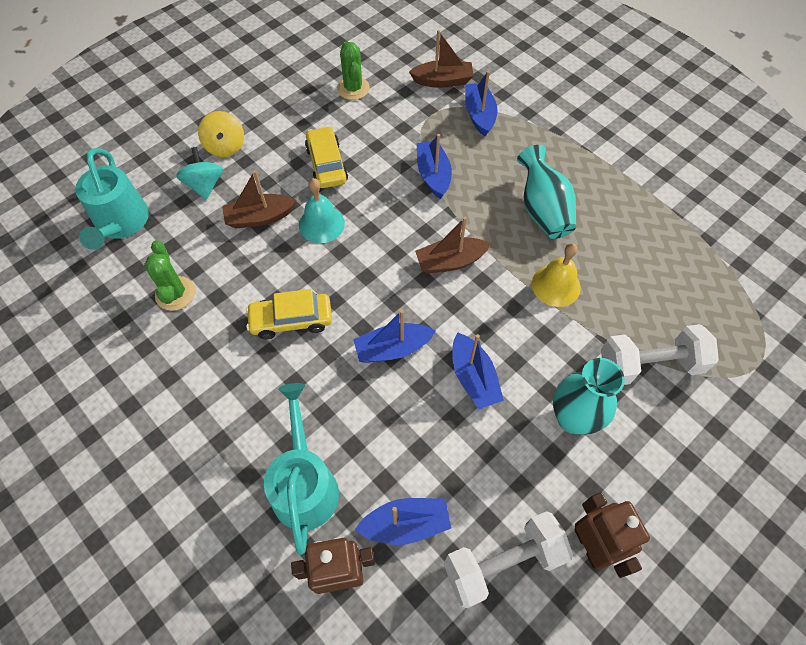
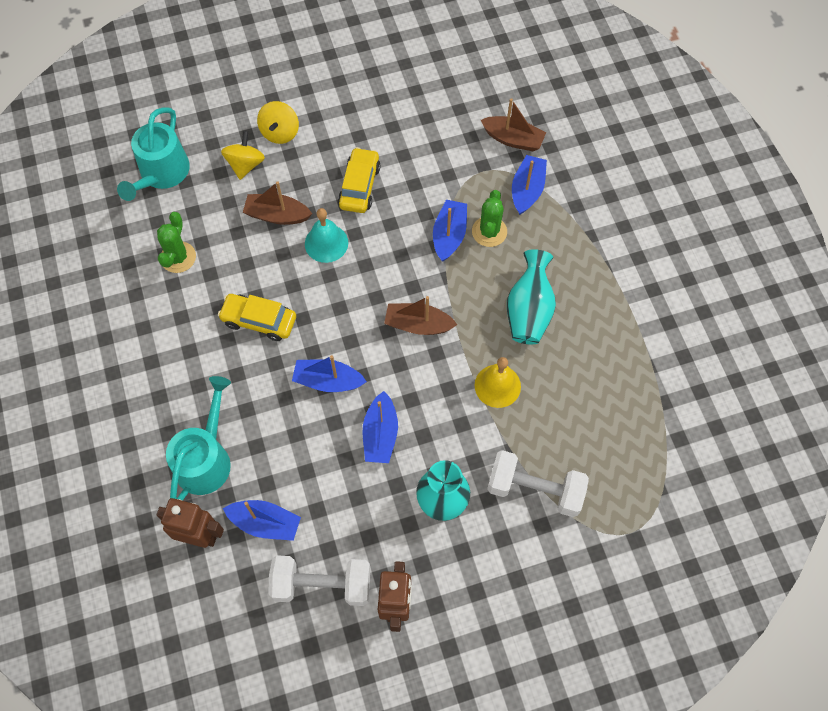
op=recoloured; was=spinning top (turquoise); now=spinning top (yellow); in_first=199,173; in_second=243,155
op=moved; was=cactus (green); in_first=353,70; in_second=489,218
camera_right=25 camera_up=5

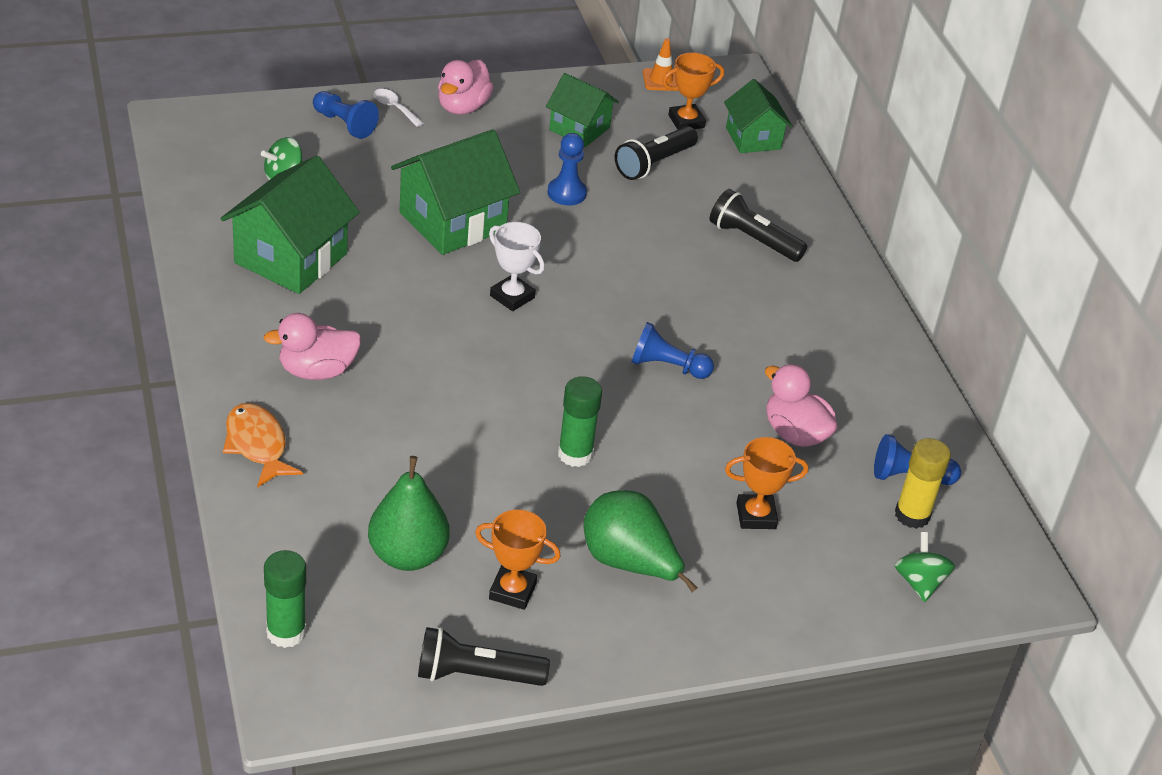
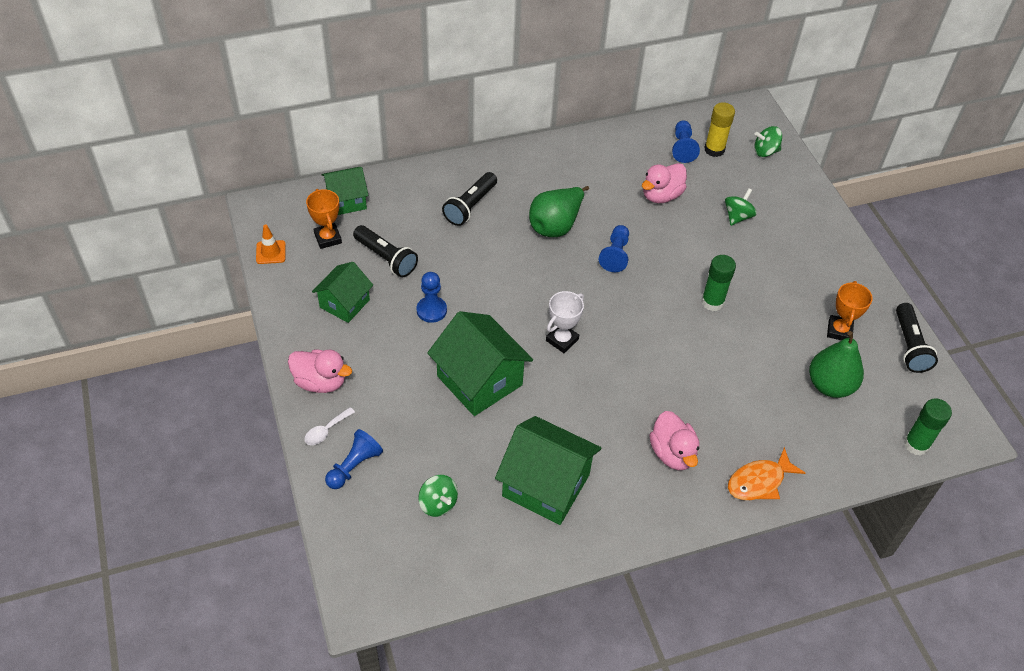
op=moved; was=pear (green); in_first=641,541; in_second=559,211
op=replaced; was=trophy (orange); now=spinning top (green); in_first=766,483; in_second=741,207
camera_right=-90 camera_up=10

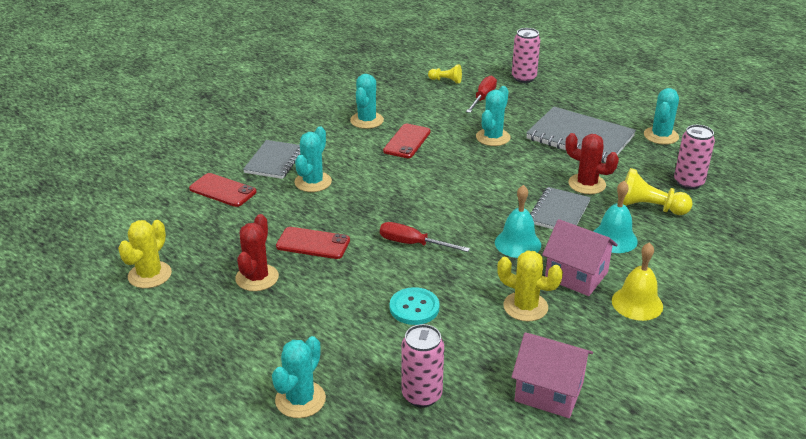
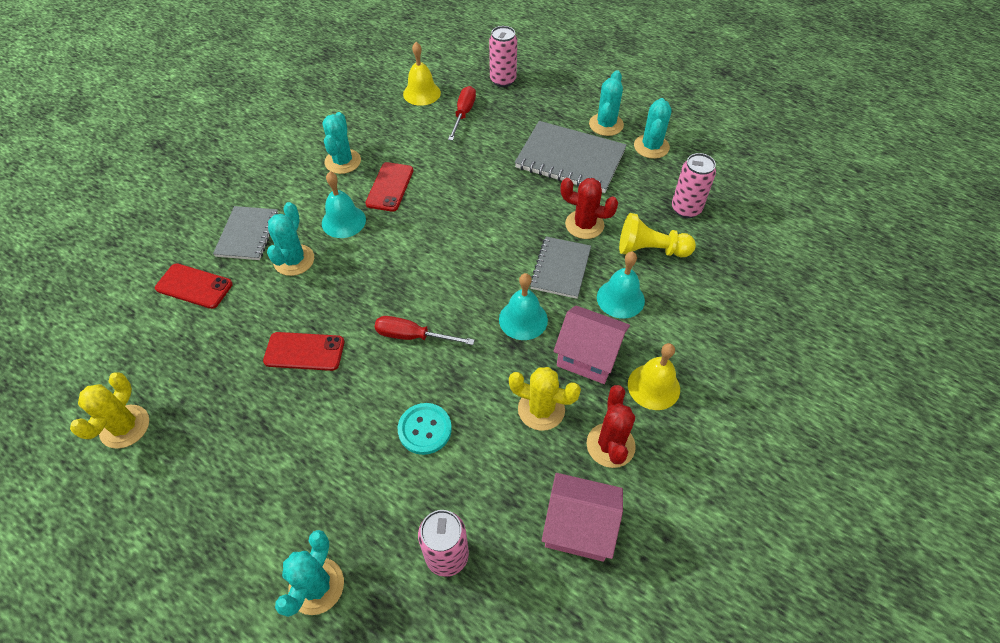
op=moved; was=cactus (red); in_first=257,252; in_second=611,426
op=replaced; was=pawn (yellow); now=bell (yellow); in_first=445,74; in_second=422,74
op=moved; was=cactus (turquoise); in_first=493,116; in_second=606,103
op=added; now=bell (turquoise); in_second=344,205
camera_right=-10 camera_up=20

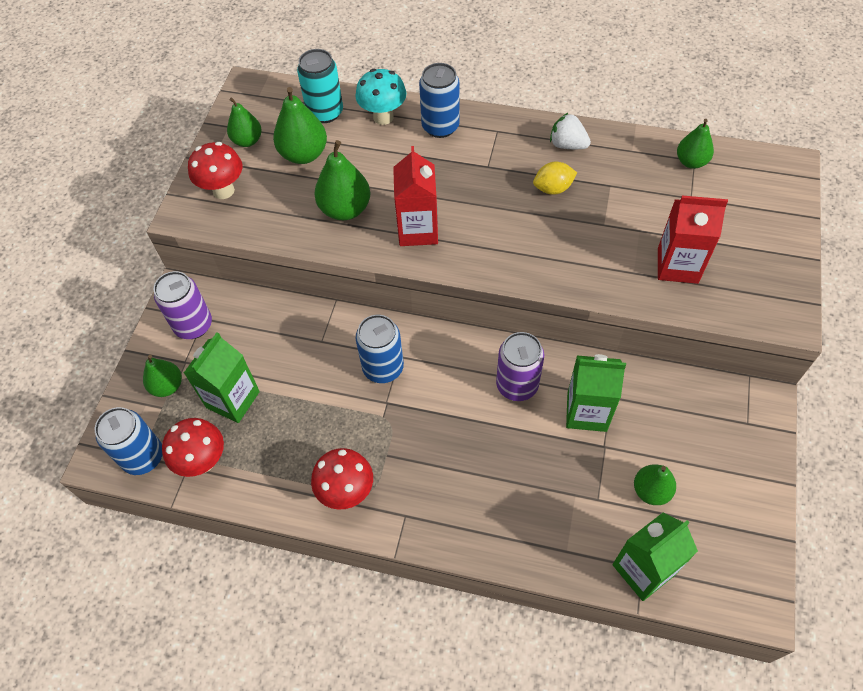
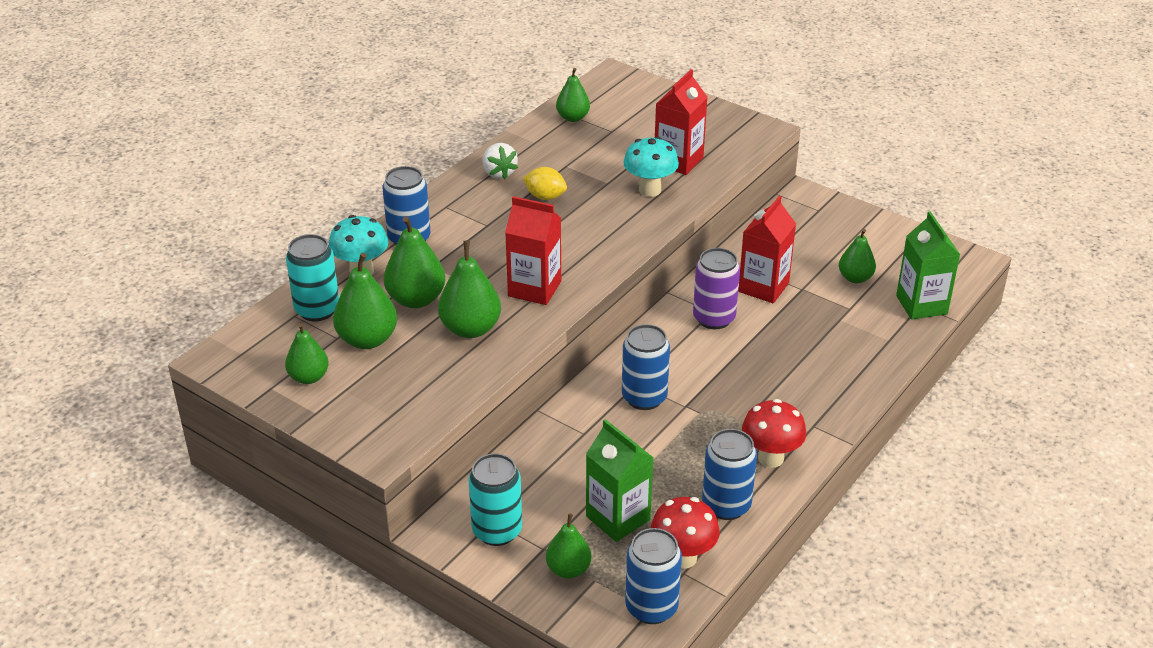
op=recoloured; was=can (purple); now=can (turquoise); in_first=183,305; in_second=495,499
op=removed; was=mushroom (red); in_first=215,170
op=turned; was=lemon (yellow); in_first=555,178; in_second=545,183; clockwise=-75
op=turned; was=strawberry (white); in_first=570,131; in_second=500,161; clockwise=-75
op=recoloured; was=carton (green); now=carton (red); in_first=596,393; in_second=767,250
op=added; now=pear (green); in_second=415,262
op=added; now=mushroom (turquoise); in_second=651,166
op=added; now=can (blue); in_second=729,474
camera_right=-70 camera_up=-20

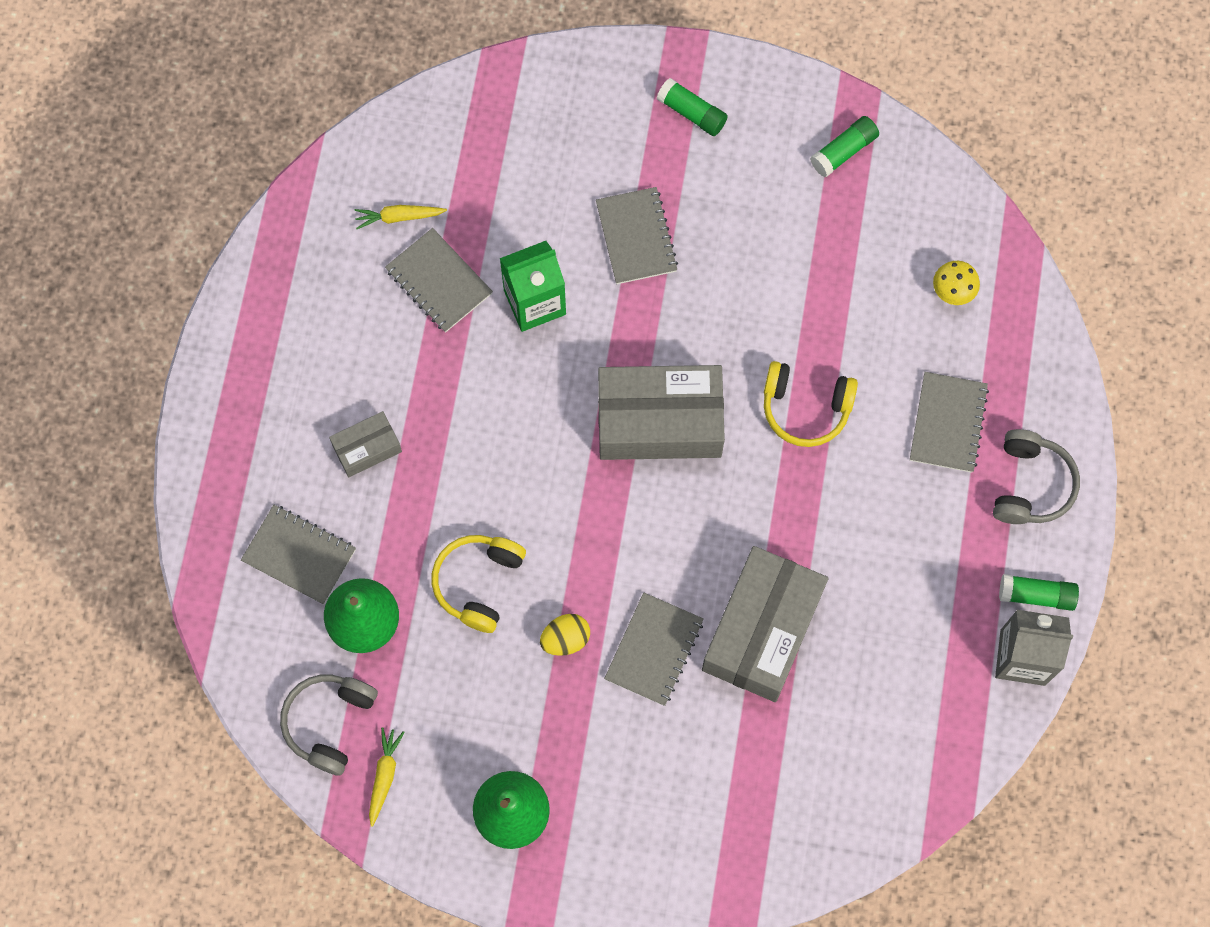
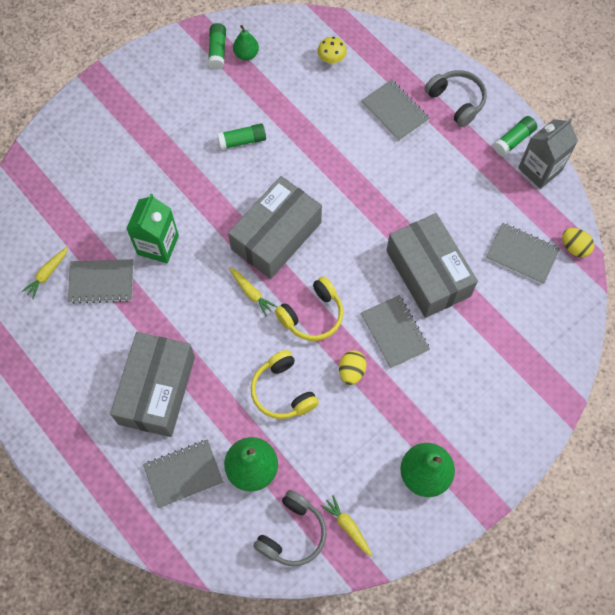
op=turned; was=headphones (grey); in_first=329,725; in_second=290,528; clockwise=-120
op=resized; was=box (grey); in_first=365,444; in_second=152,384; ratio=2.05
op=moved; was=notebook (grey); in_first=637,235; in_second=523,253
op=moved; was=glue stick (green); in_first=692,107; in_second=241,136
op=moved; was=headphones (yellow); in_first=811,404; in_second=309,308
op=added; now=carrot (yellow); in_second=253,292
op=added; now=pear (green); in_second=246,42
op=added; now=egg (yellow); in_second=578,242
camera_right=-50 camera_up=-5

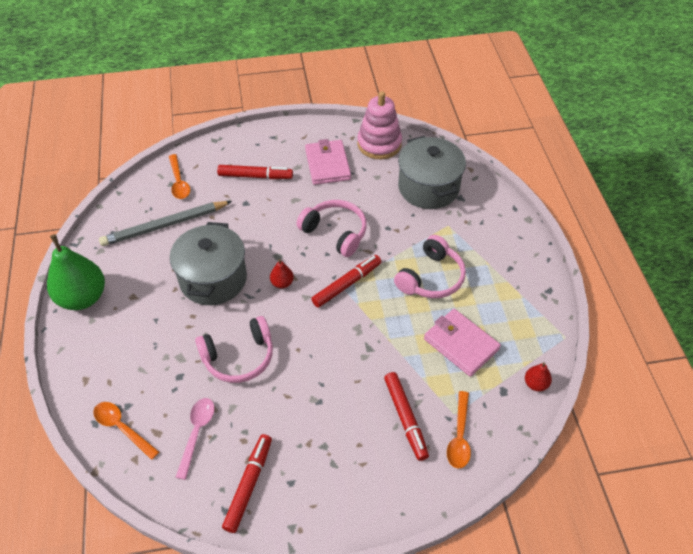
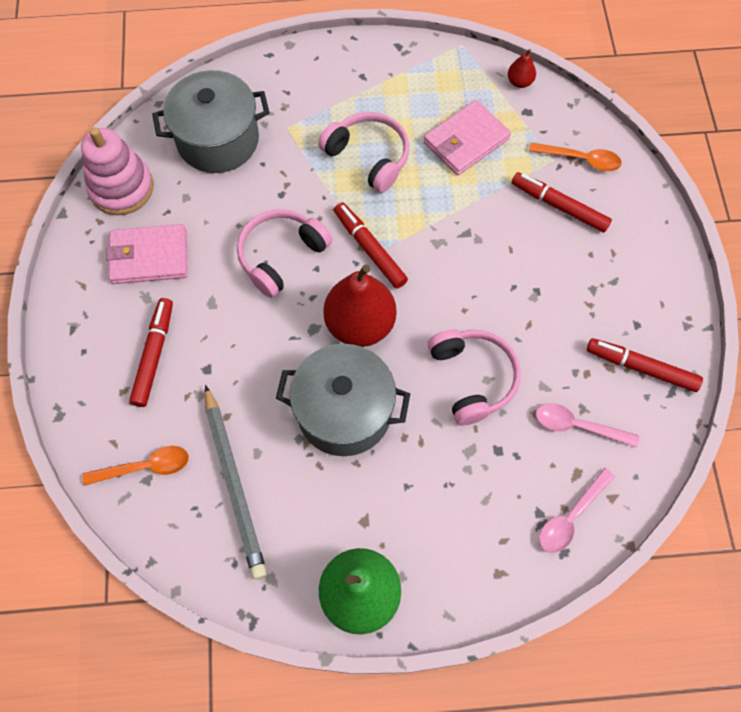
op=recoloured; was=spoon (orange); now=spoon (pink); in_first=126,431; in_second=577,510
op=resized; was=pear (red); in_first=282,273; in_second=359,306; ratio=2.25
op=turned; was=marker (red); in_first=406,416; in_second=562,202; clockwise=-135
camera_right=-85 camera_up=15

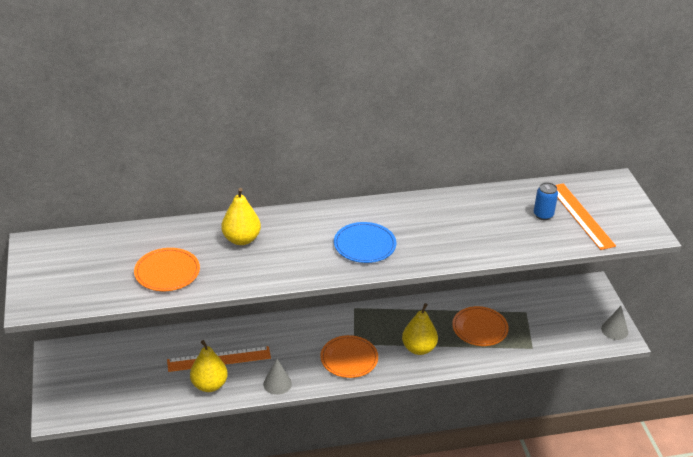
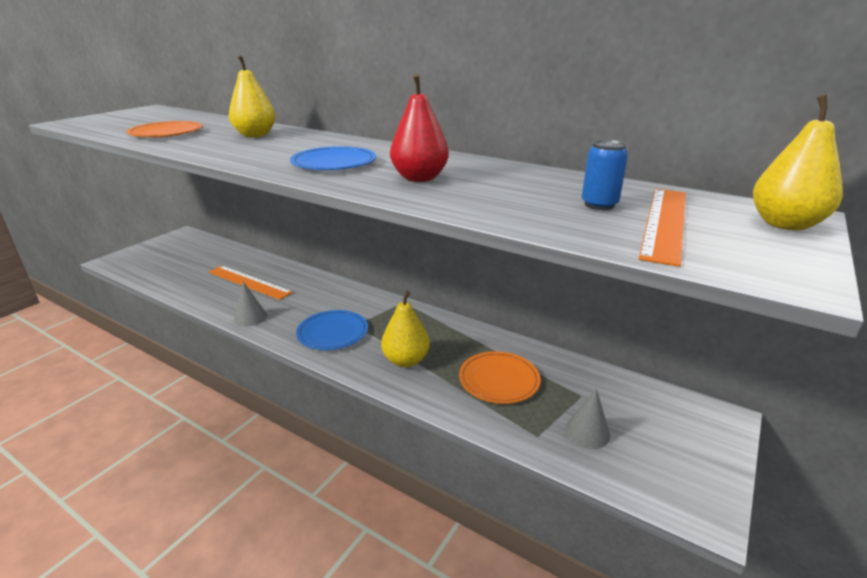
op=moved; was=pear (yellow); in_first=209,366; in_second=798,162
op=recoloured; was=plate (orange); now=plate (blue); in_first=349,356; in_second=332,330
op=moved; was=cone (grey); in_first=614,323; in_second=587,418
op=added; now=pear (red); in_second=419,128
camera_right=45 camera_up=-10

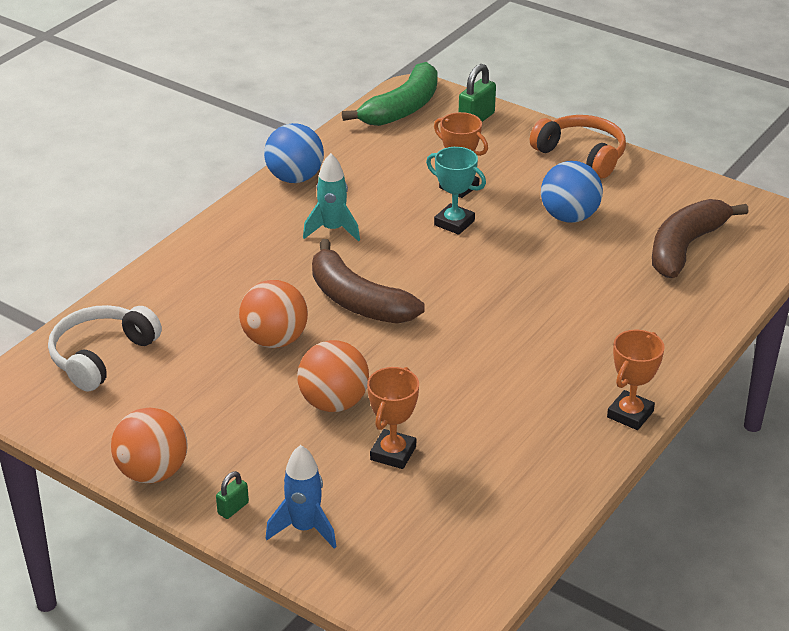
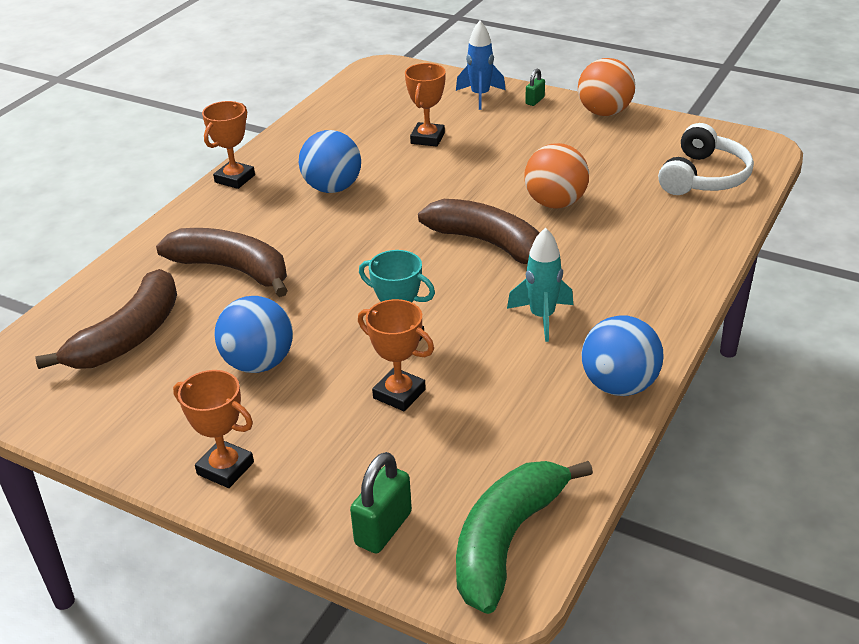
op=removed; was=ball (orange); in_first=333,376
op=replaced; was=headphones (orange); now=trophy (orange); in_first=578,146; in_second=213,429
op=added; now=banana (brown); in_second=222,262
op=added; now=ball (blue); in_second=330,161
camera_right=175 camera_up=0

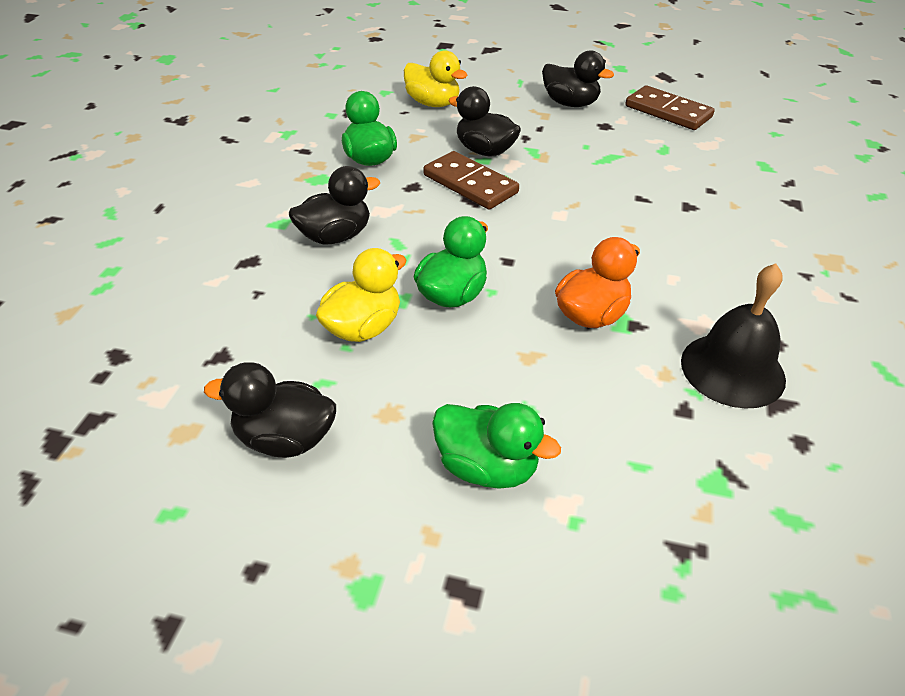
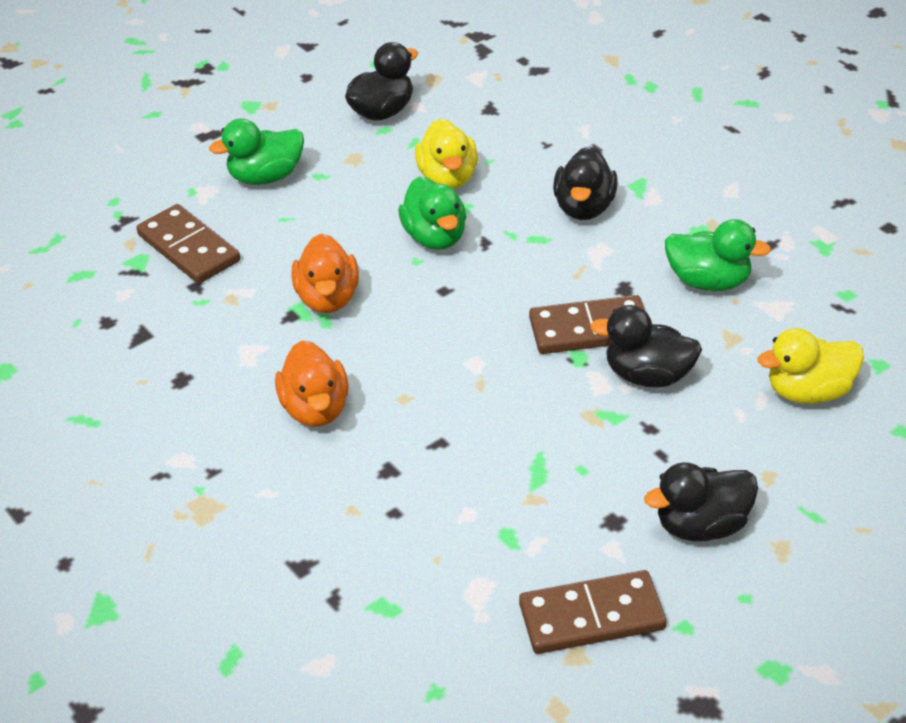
op=turned; was=duck (black); in_first=484,121; in_second=646,346; clockwise=-150
op=removed; was=bell (black); in_first=733,336
op=added; now=domino (brown); in_second=188,244
op=added; now=duck (orange); in_second=312,383
camera_right=130 camera_up=0

